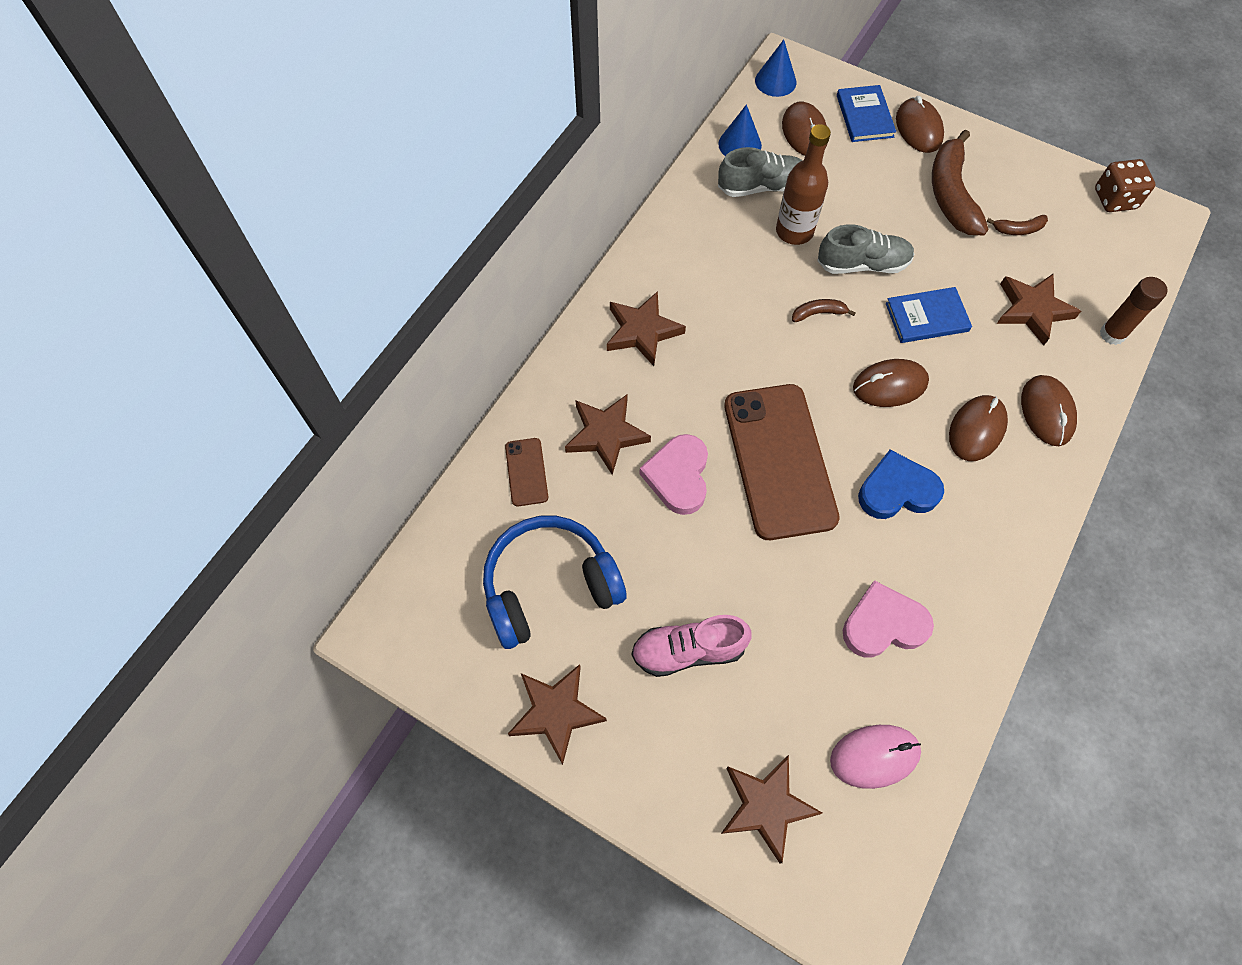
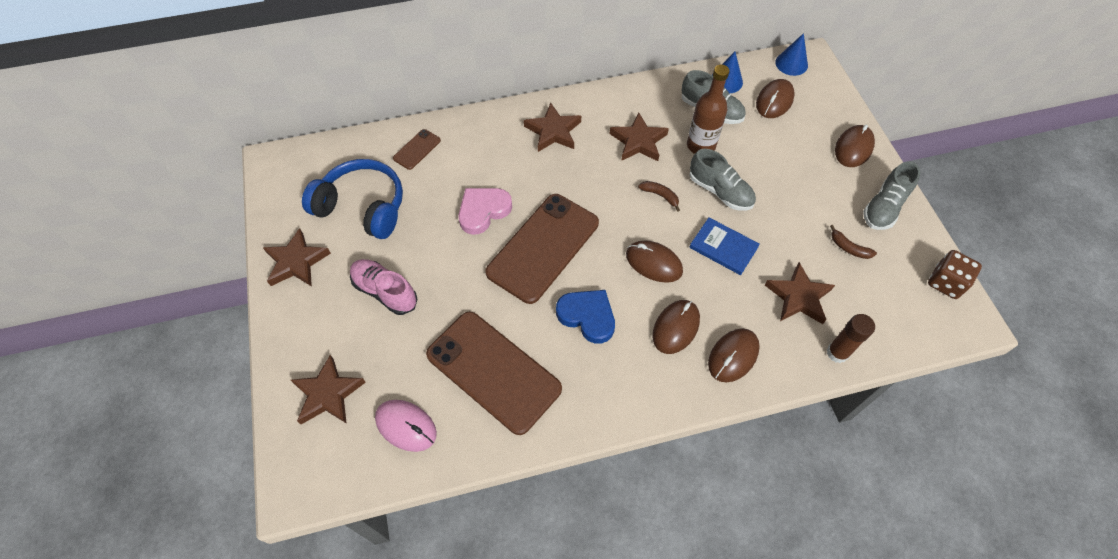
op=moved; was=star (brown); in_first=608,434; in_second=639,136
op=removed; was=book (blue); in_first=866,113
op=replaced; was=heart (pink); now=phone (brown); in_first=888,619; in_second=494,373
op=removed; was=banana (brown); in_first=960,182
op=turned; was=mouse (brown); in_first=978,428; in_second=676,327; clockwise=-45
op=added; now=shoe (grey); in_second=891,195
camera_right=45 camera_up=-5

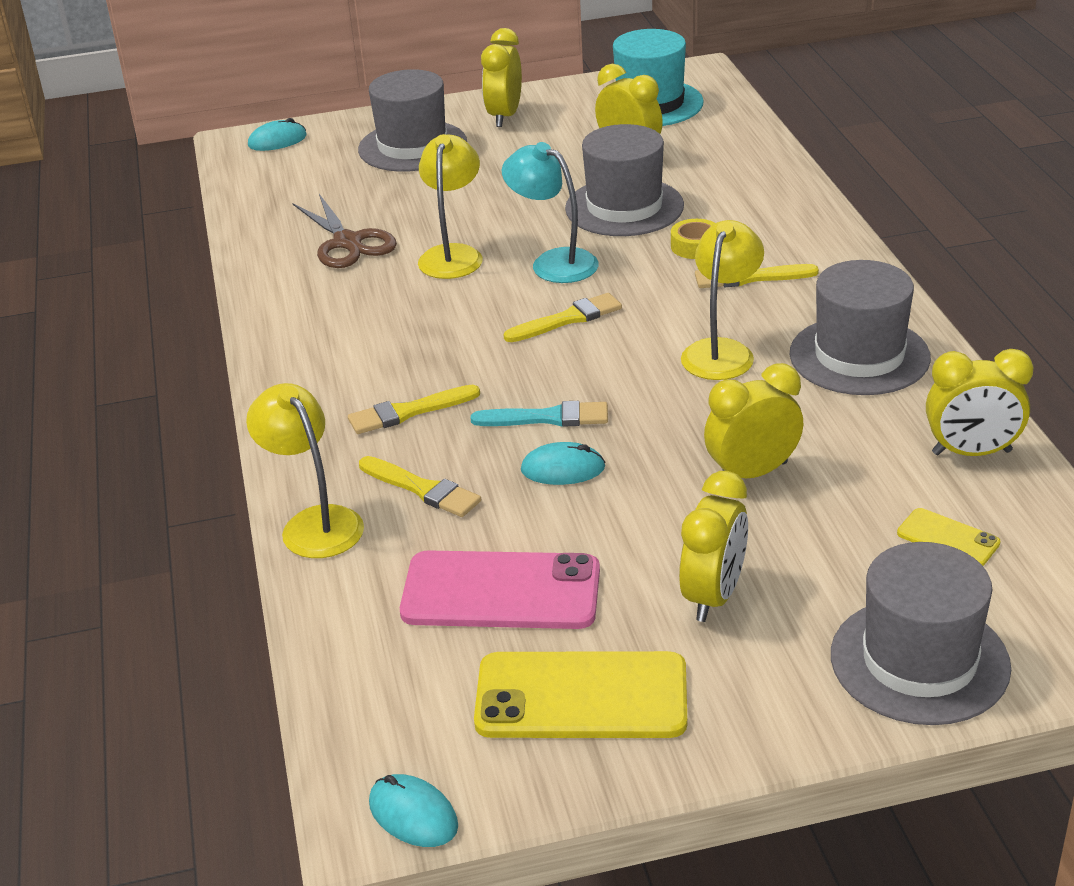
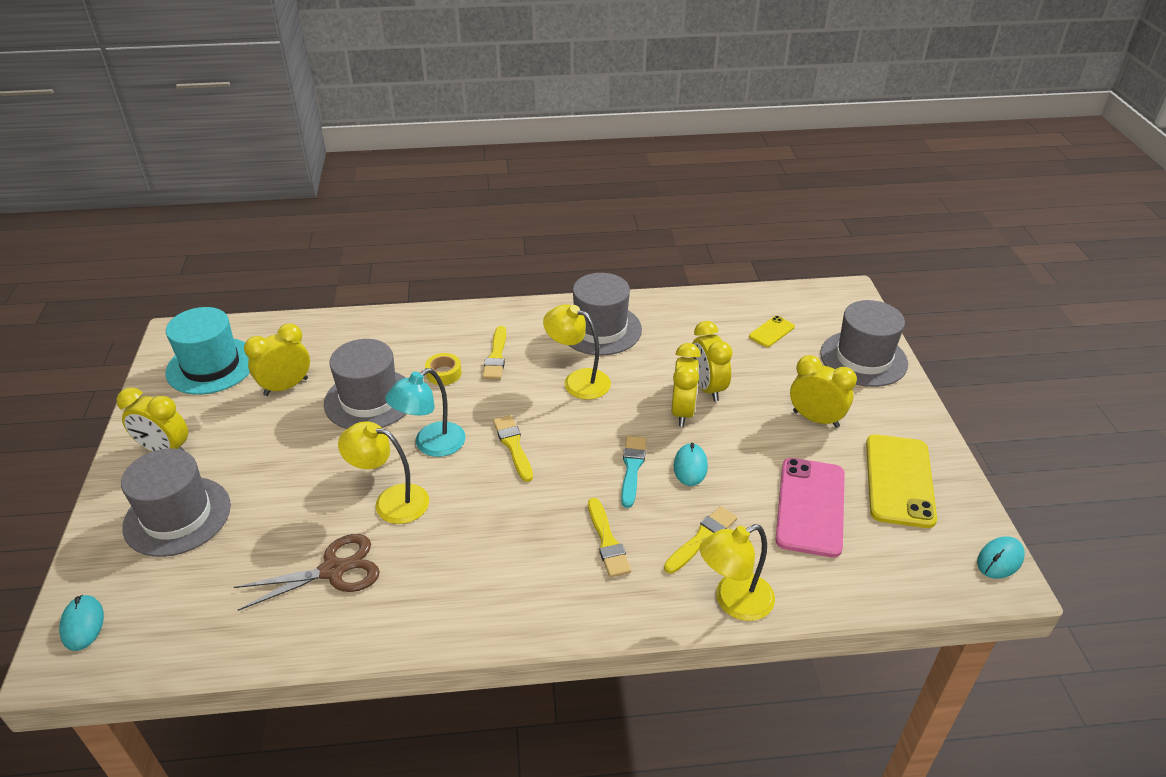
op=moved; was=clock (yellow); in_first=979,402; in_second=686,385
camera_right=-85 camera_up=5

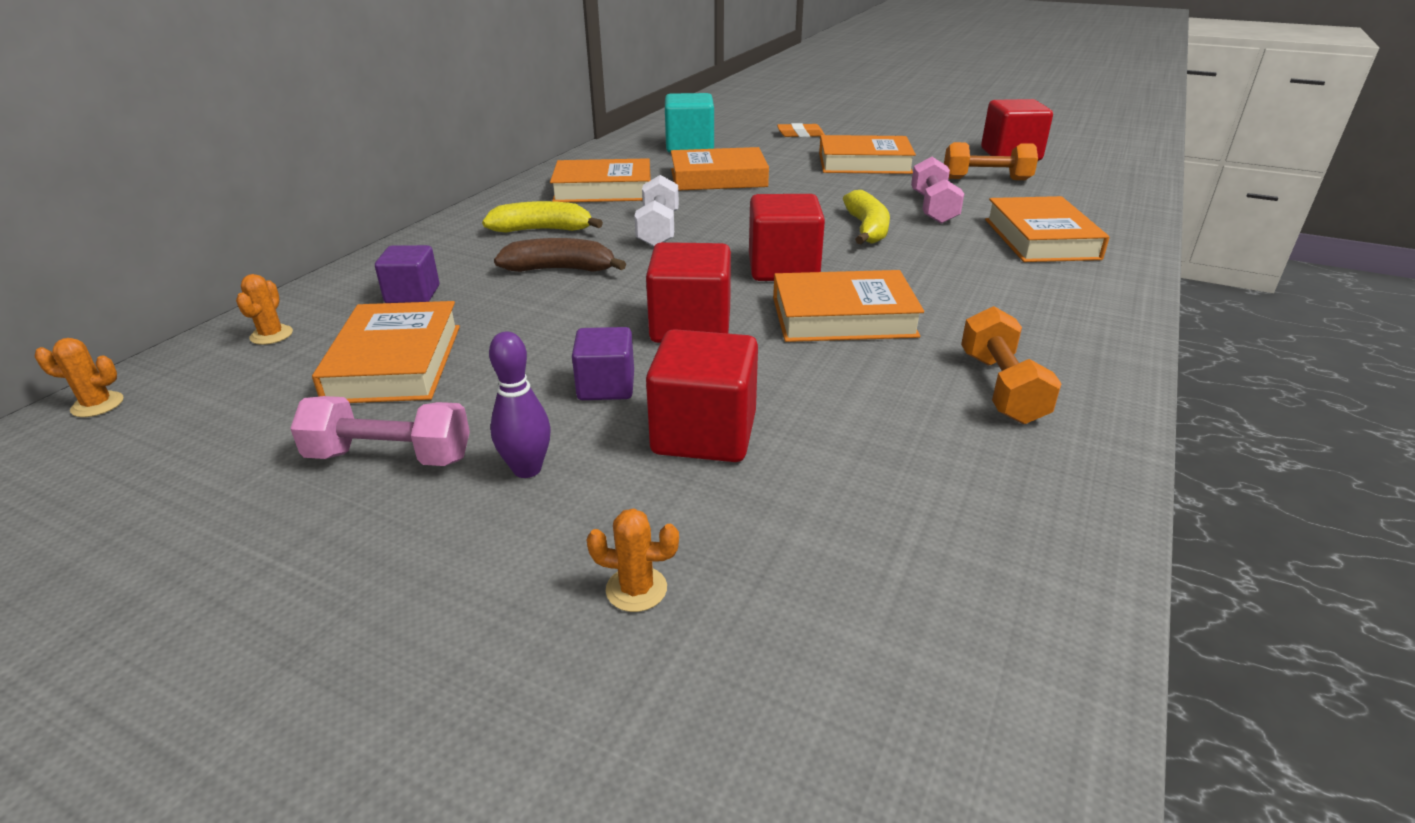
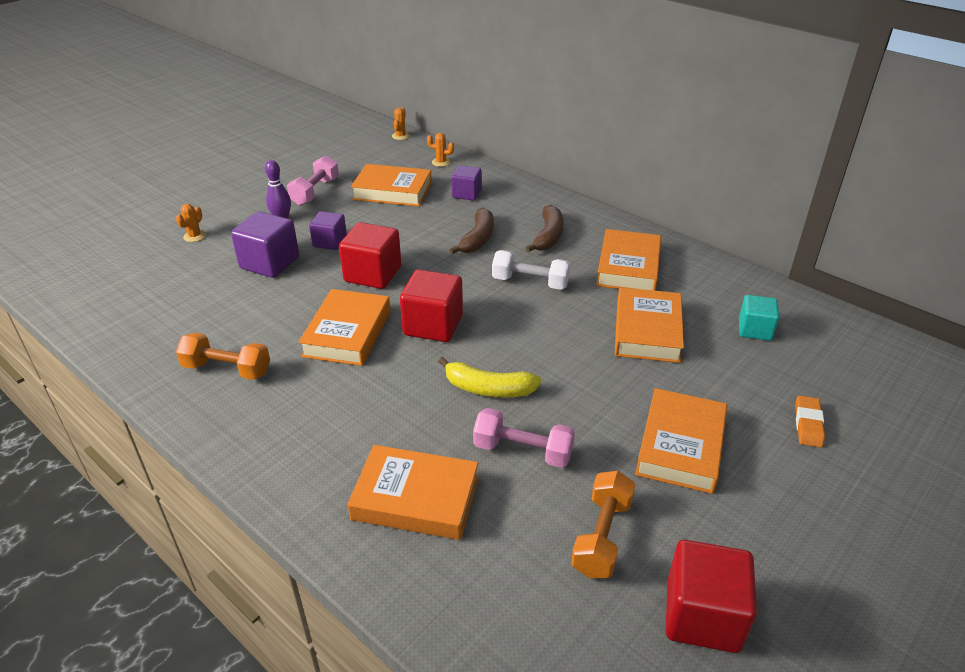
op=recoloured; was=banana (yellow); now=banana (brown); in_first=542,217; in_second=544,228
op=recoloured; was=cube (red); now=cube (purple); in_first=702,395; in_second=265,244
op=resized; was=cube (turquoise); in_first=689,123; in_second=759,318; ratio=0.64
camera_right=105 camera_up=5

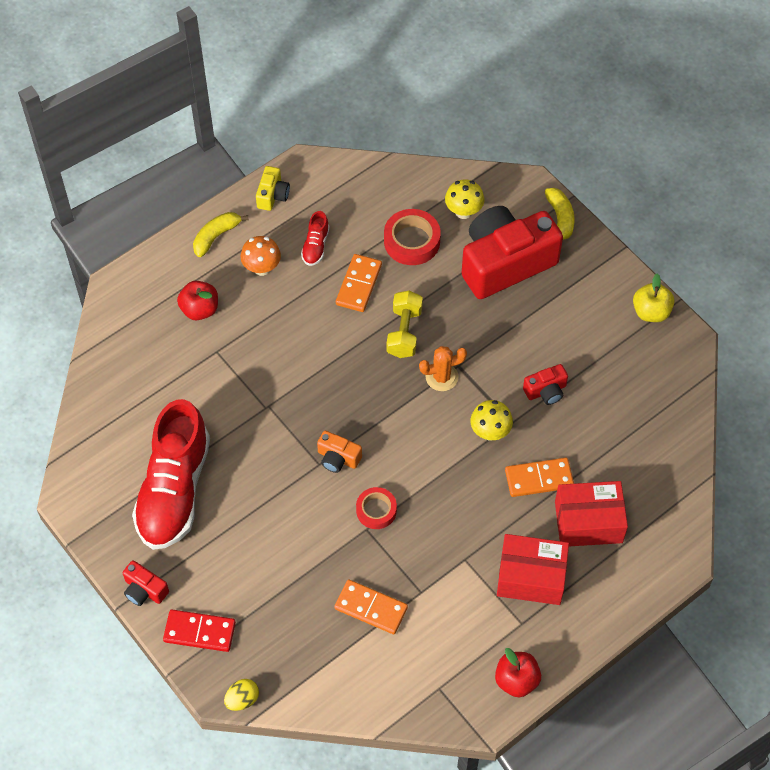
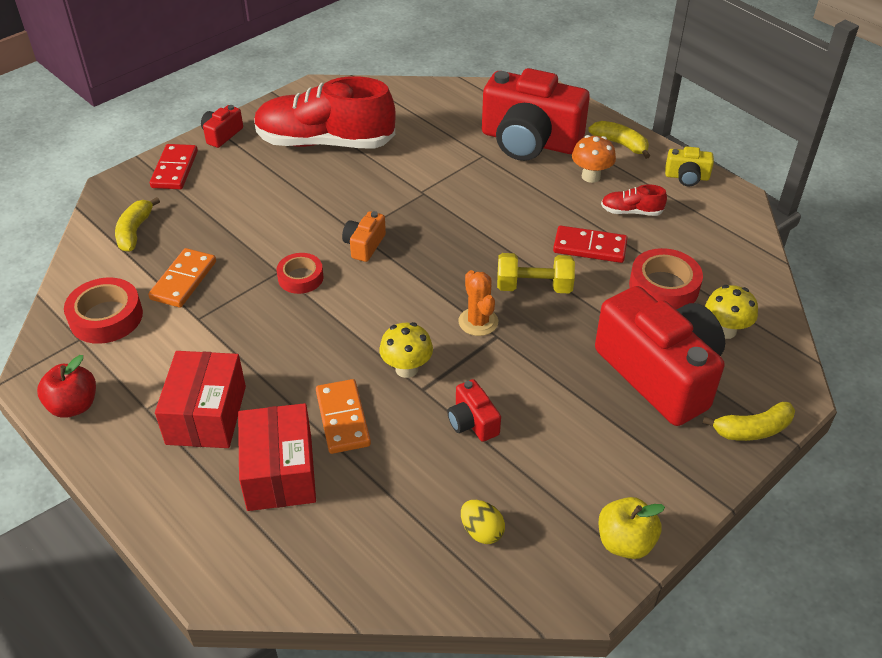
op=replaced; was=apple (red); now=camera (red); in_first=197,300; in_second=536,114
op=moved; was=egg (yellow); in_first=241,695; in_second=483,522
op=recoloured; was=domino (orange); now=domino (red); in_first=359,283; in_second=590,244
op=added; now=tape (red); in_second=103,310
op=added; now=banana (yellow); in_second=137,224
camera_right=85 camera_up=-15

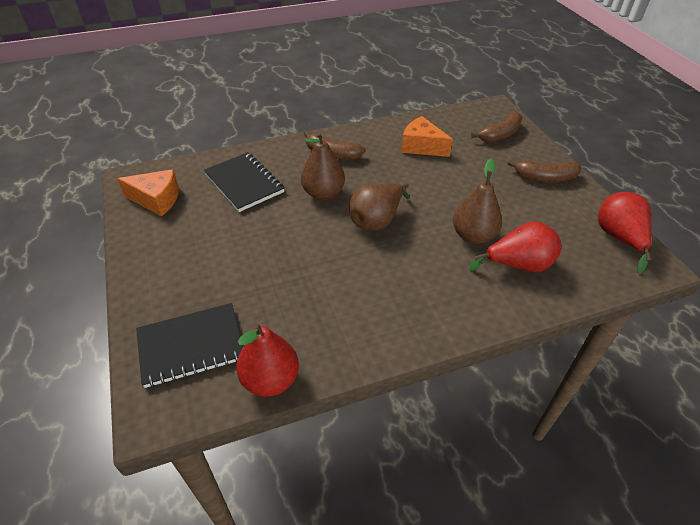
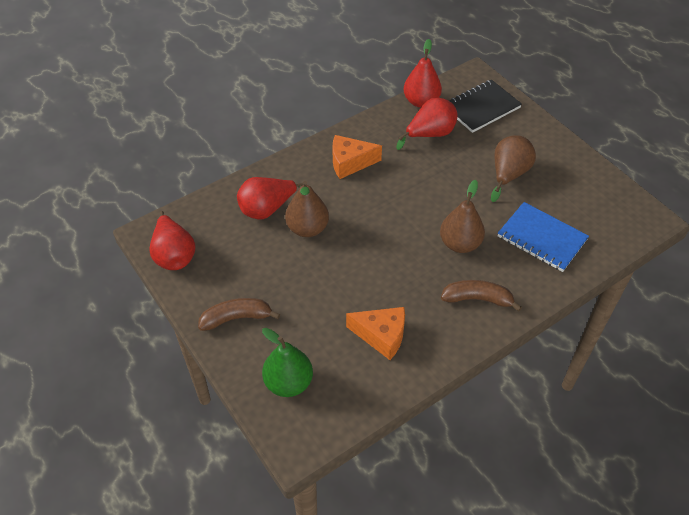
op=moved; was=cheese (orange); in_first=148,193; in_second=357,157
op=recoloured; was=notebook (black); now=notebook (blue); in_first=244,182; in_second=543,237
op=moved; was=pear (brown); in_first=379,207; in_second=513,168
op=replaced; was=banana (brown); now=pear (green); in_first=496,127; in_second=287,362
op=added; now=pear (red); in_second=427,124
camera_right=165 camera_up=5

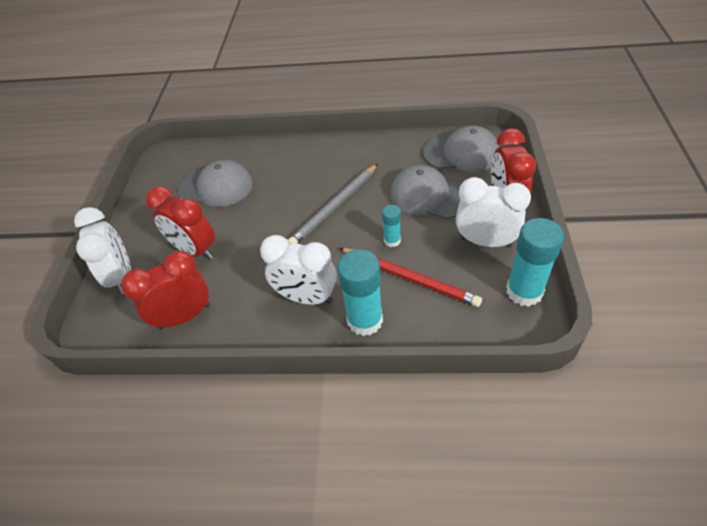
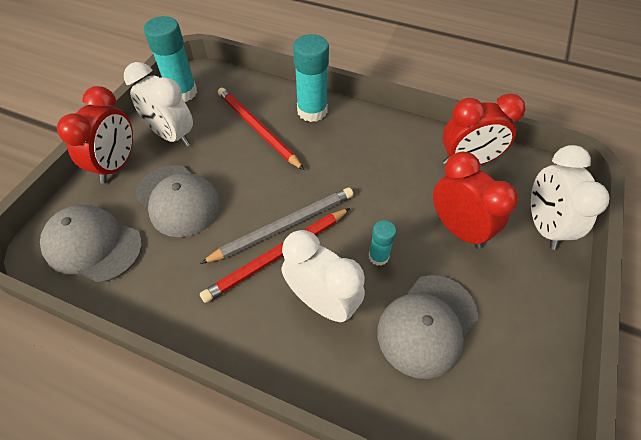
op=turned; was=cap (grey); in_first=215,183; in_second=427,327; clockwise=-75
op=moved; was=clock (white); in_first=298,270; in_second=323,276
op=moved; was=glue stick (turquoise); in_first=391,226; in_second=382,243
op=added; now=pencil (red); in_second=275,255
camera_right=-165 camera_up=5

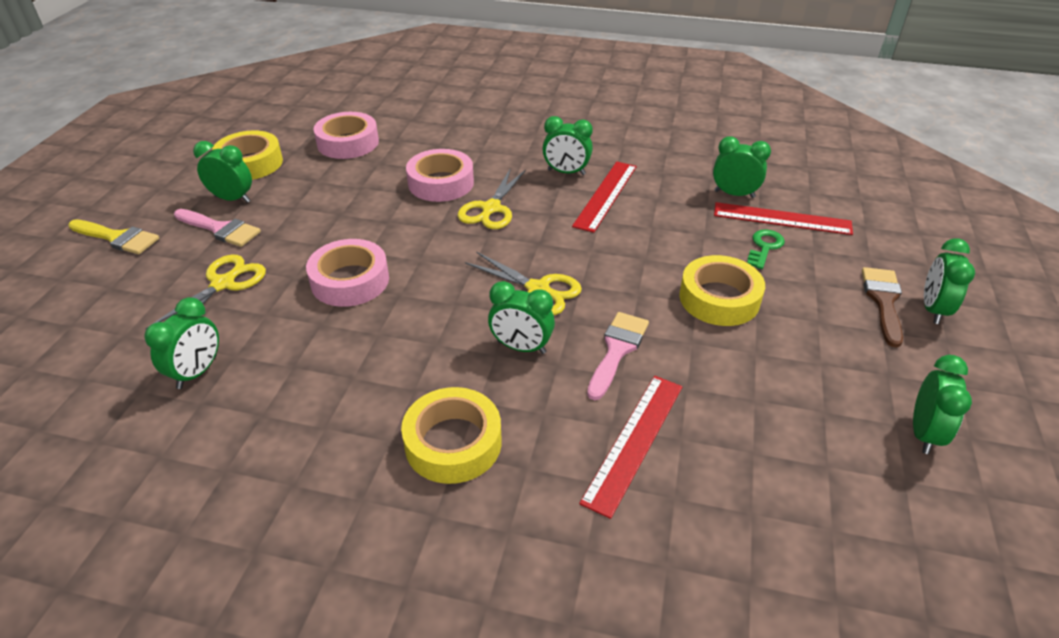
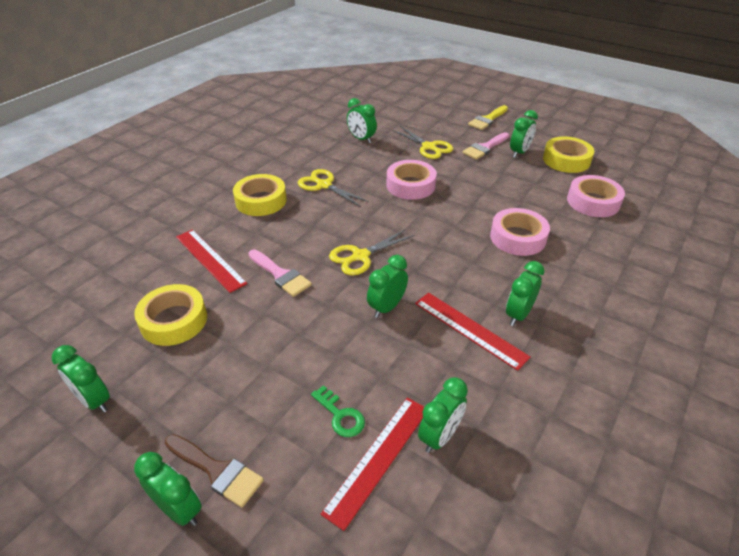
op=moved; was=scissors (yellow); in_first=492,198; in_second=333,188
op=moved; was=clock (green); in_first=521,317; in_second=387,286
op=moved; was=tape (yellow); in_first=722,290; in_second=170,315
camera_right=110 camera_up=0

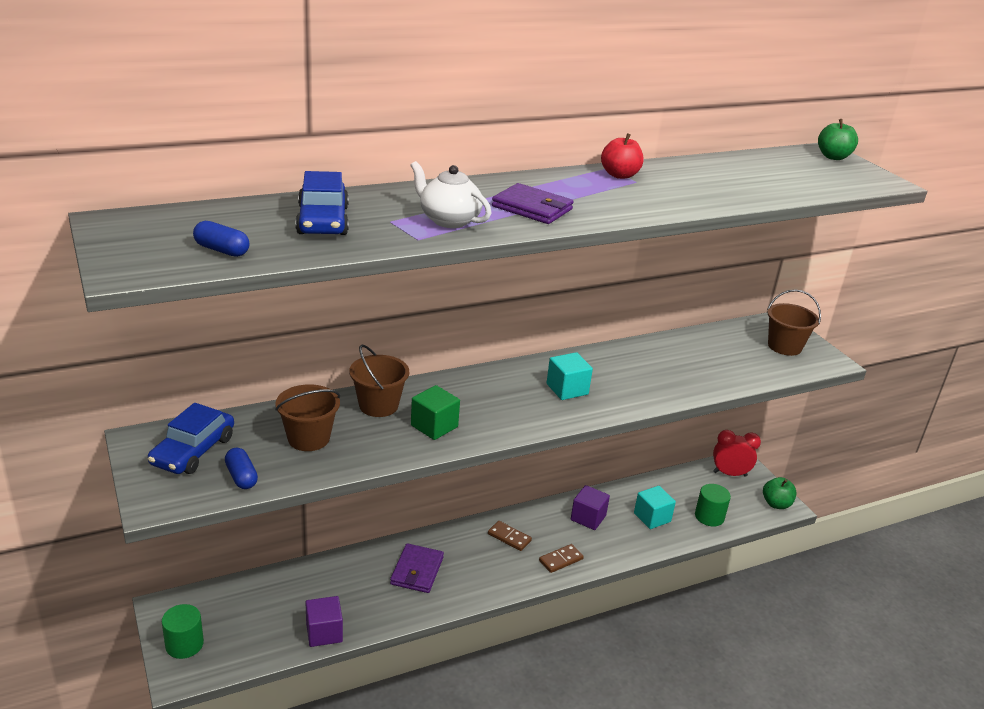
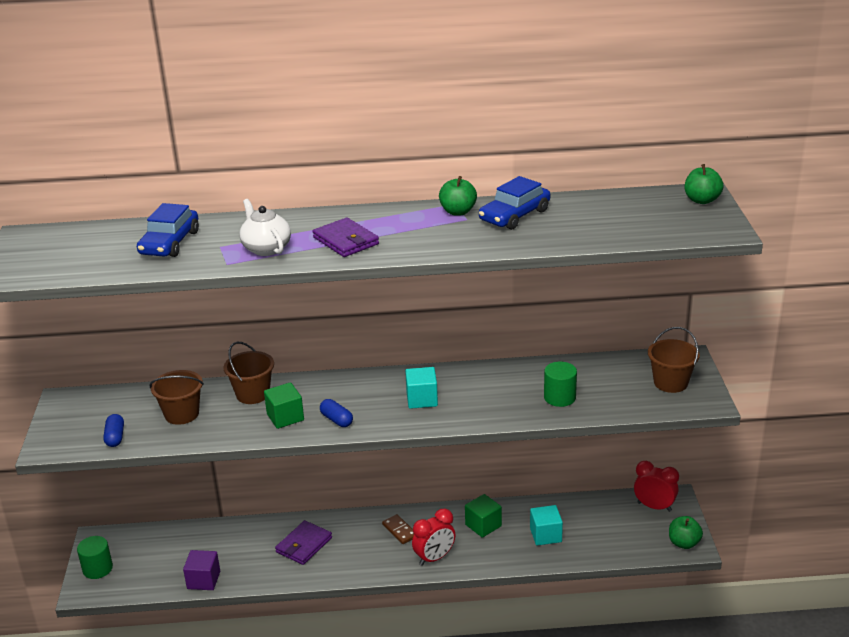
op=moved; was=car (blue); in_first=191,438; in_second=514,203
op=moved; was=capsule (blue); in_first=221,239; in_second=336,413
op=replaced; was=domino (brown); now=clock (red); in_first=561,558; in_second=434,537
op=recoloured; was=cube (purple); now=cube (green); in_first=590,507; in_second=483,516
op=recoloured; was=apple (red); now=apple (green); in_first=622,156; in_second=458,196
op=moved; was=cylinder (green); in_first=713,505; in_second=560,384
camera_right=25 camera_up=0

